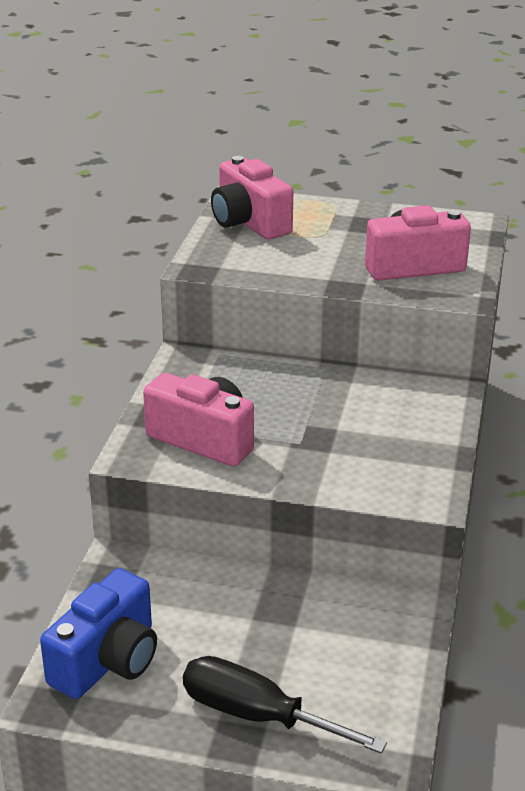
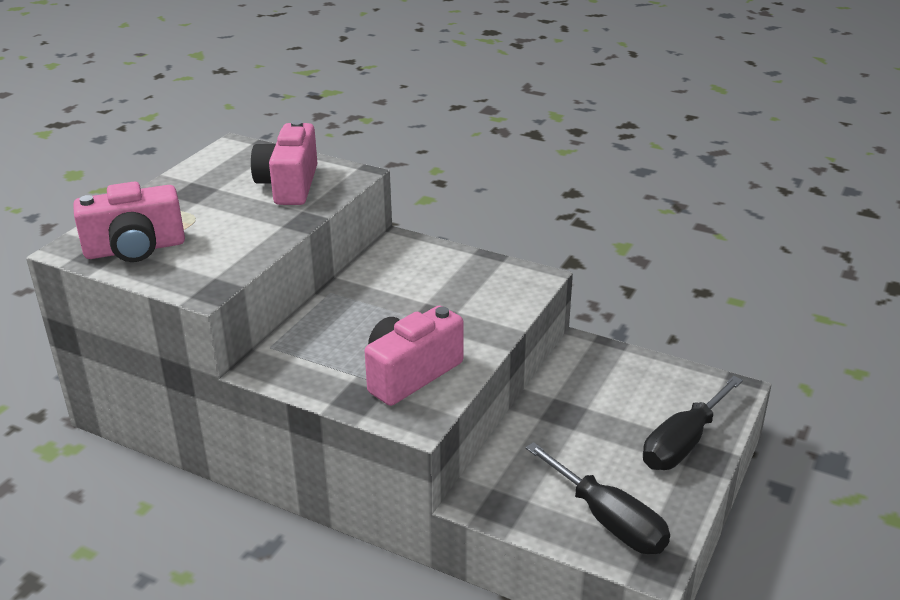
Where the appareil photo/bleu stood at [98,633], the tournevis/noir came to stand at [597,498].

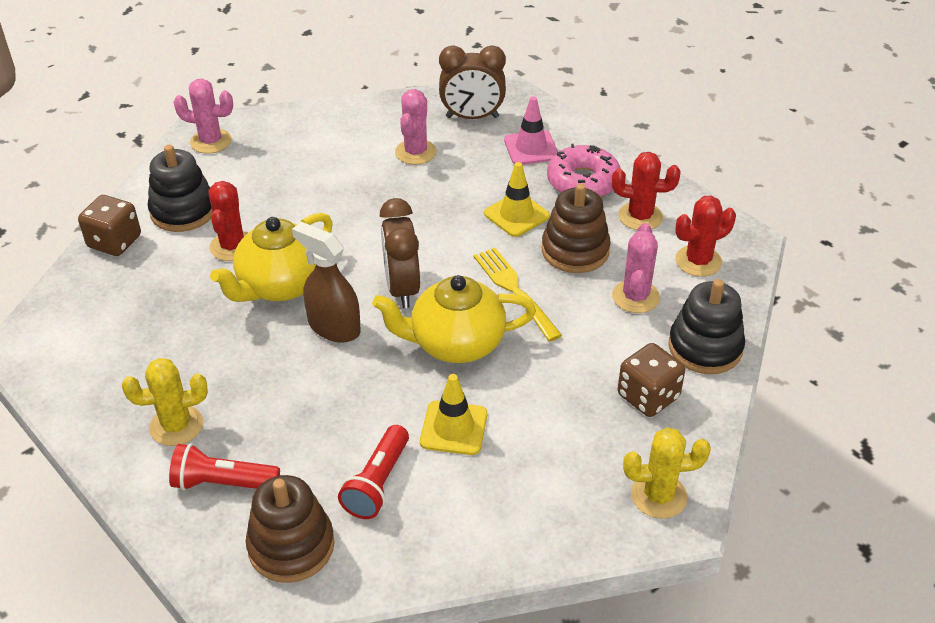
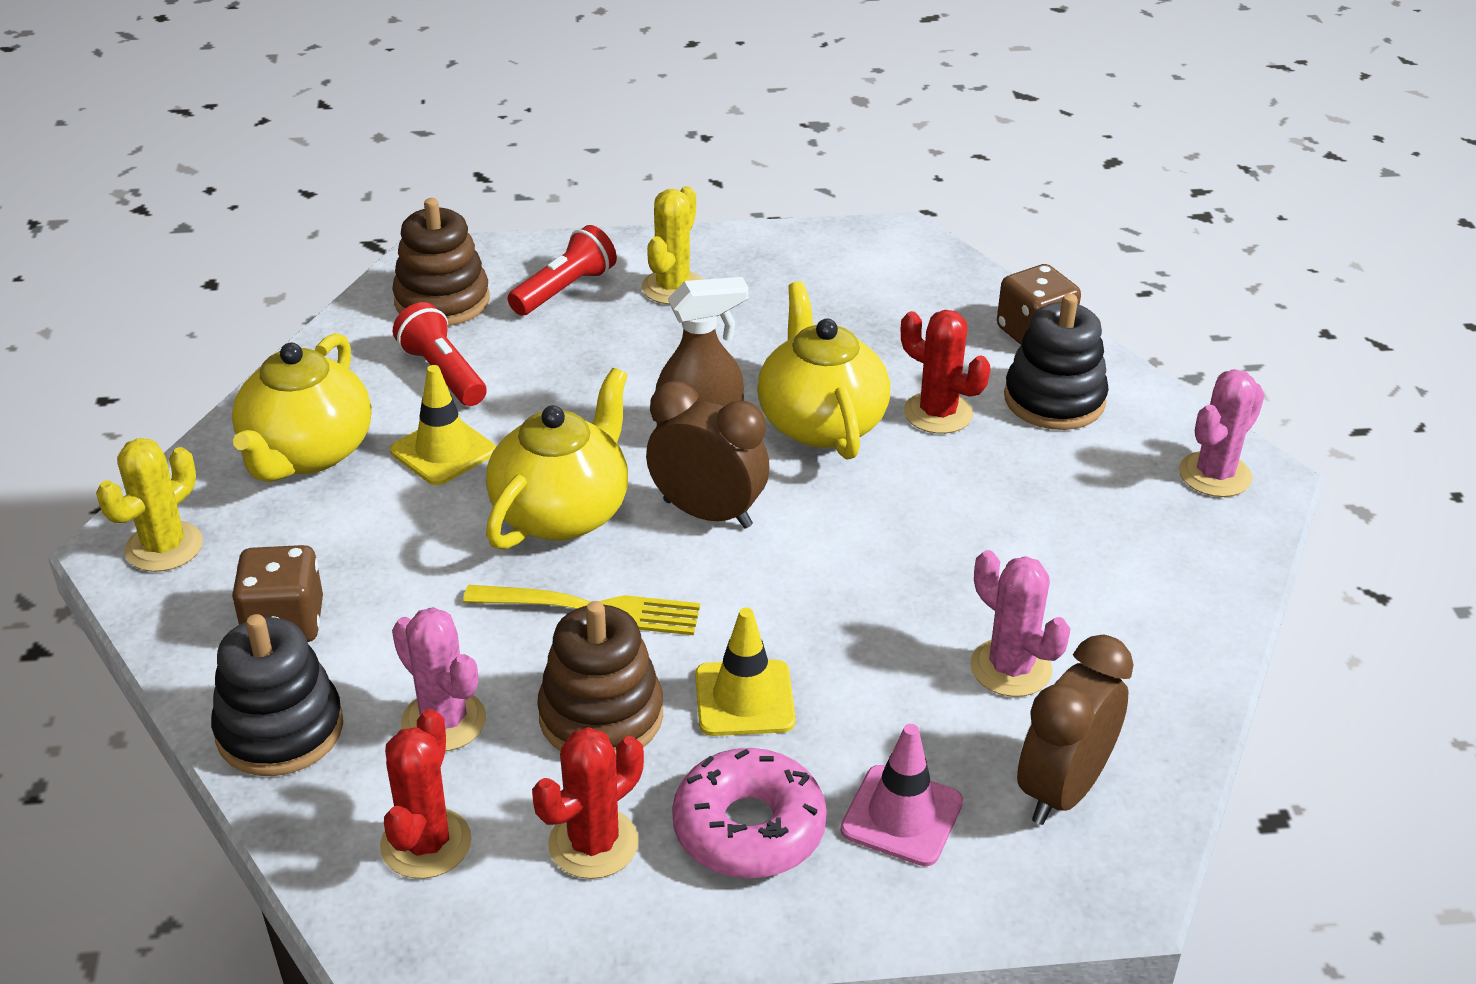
The second view gained the théière/jaune at [301,407].

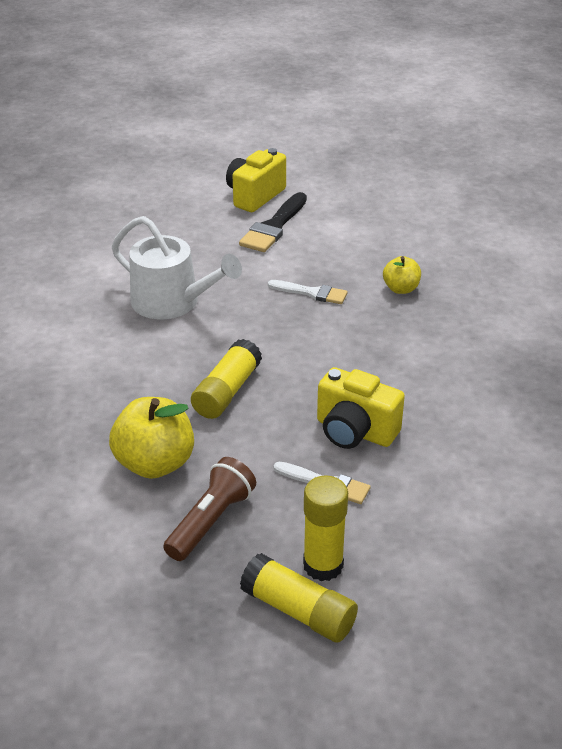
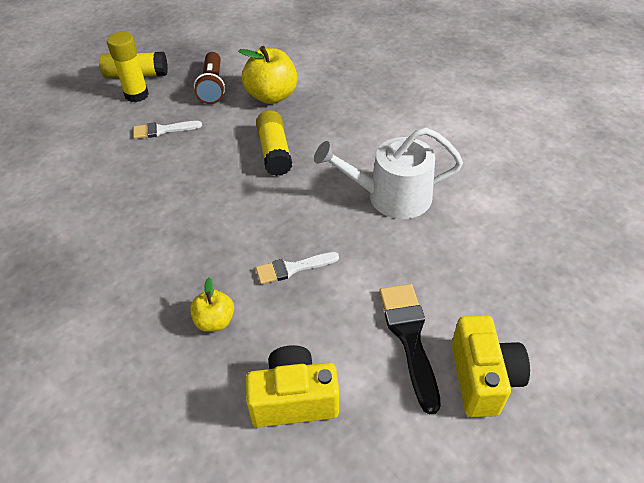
The appareil photo/jaune ended up elsewhere, having gone from [361,408] to [292,386].

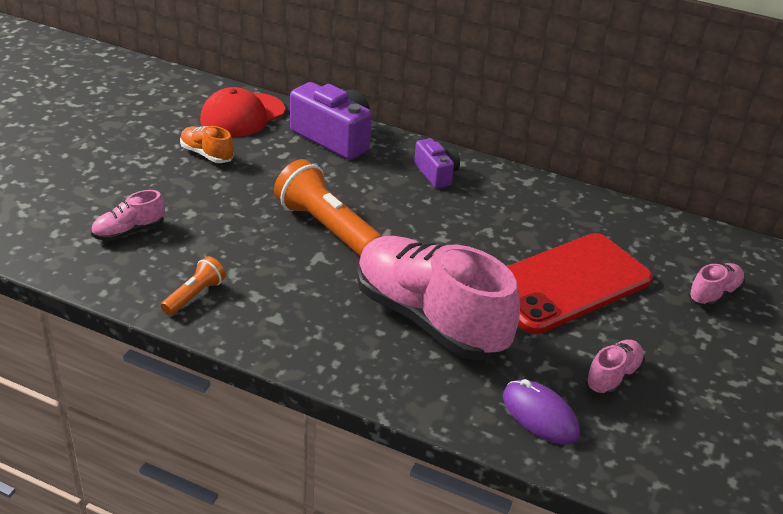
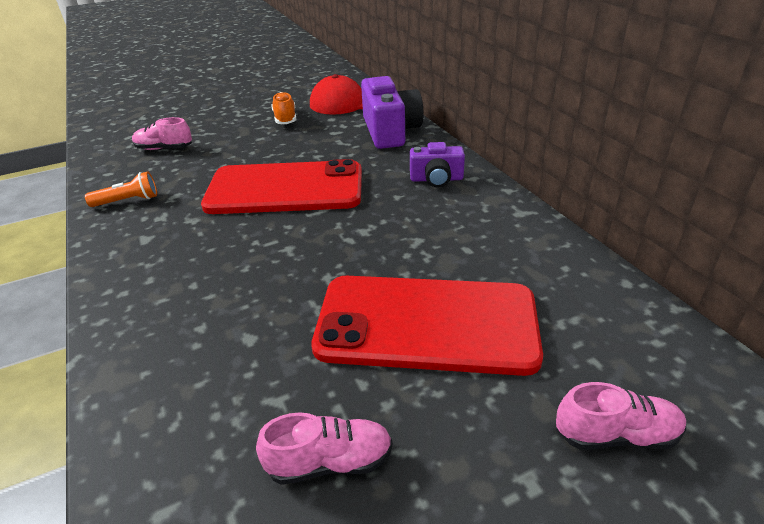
Where the lampe de poche/orange stood at [328,208], the téléphone/rouge came to stand at [281,186].
The second view lost the chaussure/rose at [438,298].
The appareil photo/violet at [437,163] ended up facing another way, 75 degrees clockwise from before.
The second view lost the souris/violet at [541,411].

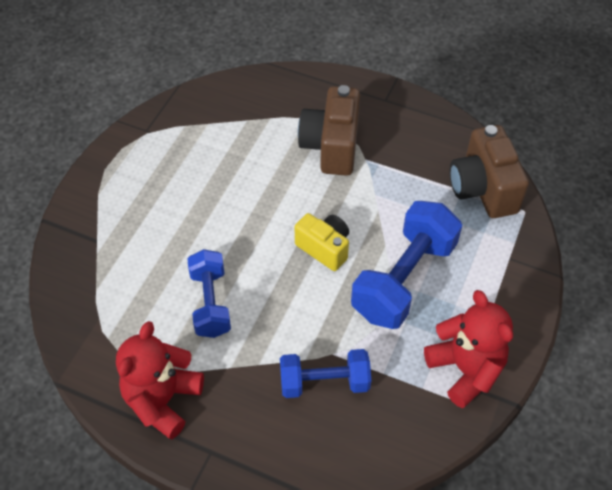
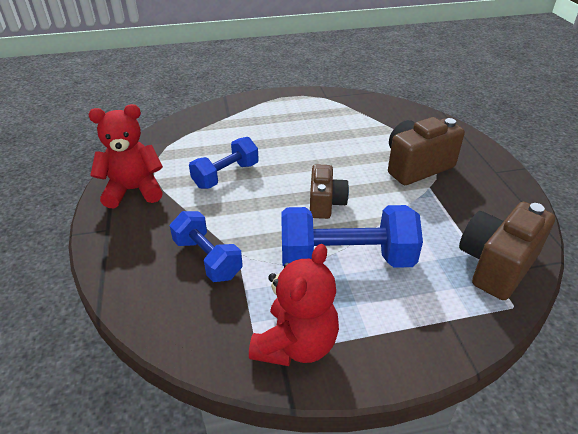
What was the appareil photo/jaune at [322,242] turned into the appareil photo/marron at [329,191].

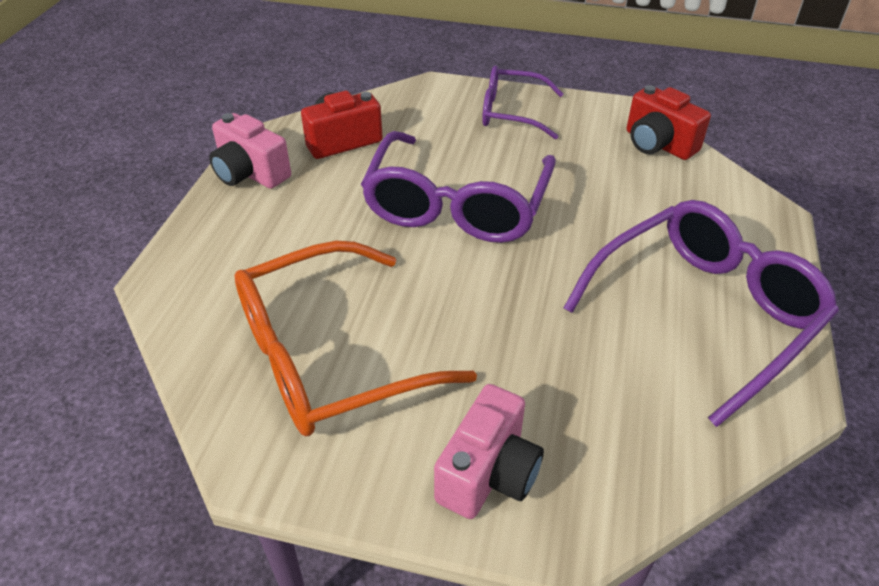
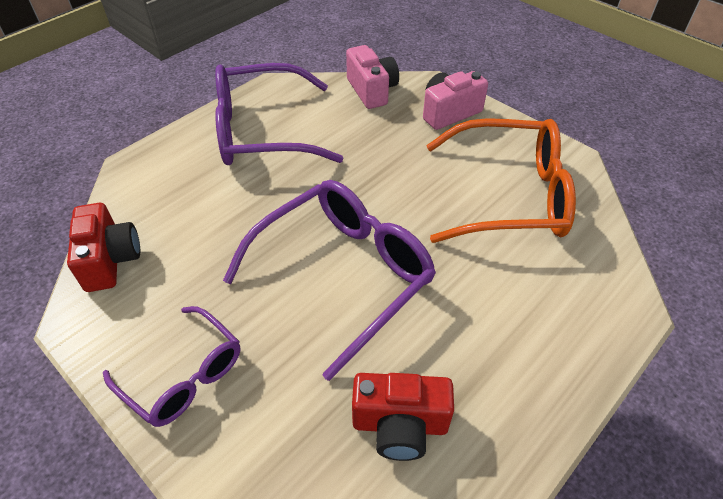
The appareil photo/rose ended up elsewhere, having gone from [250,151] to [372,77].

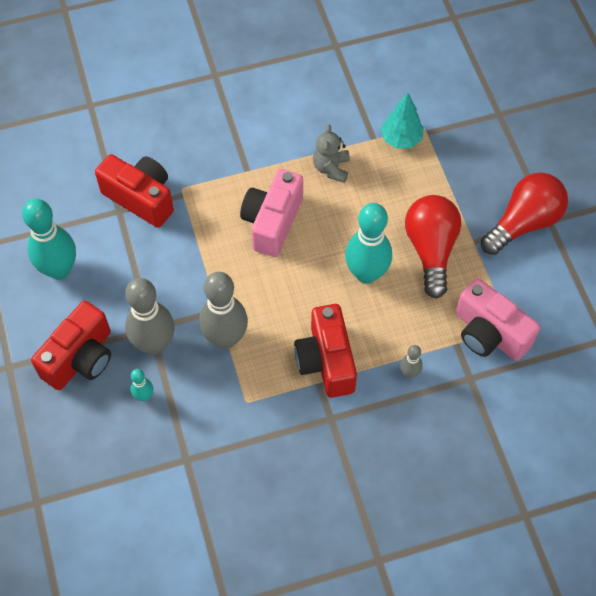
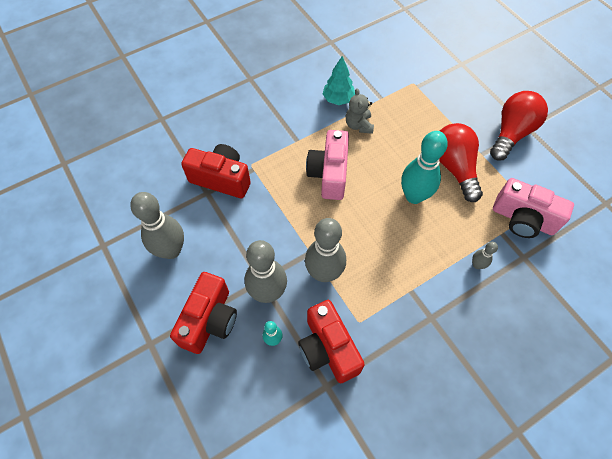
What was the quille/turquoise at [49,239] turned into the quille/gris at [157,225].
The appareil photo/rouge ended up elsewhere, having gone from [325,351] to [331,341].
The arbre/turquoise ended up elsewhere, having gone from [402,121] to [339,80].

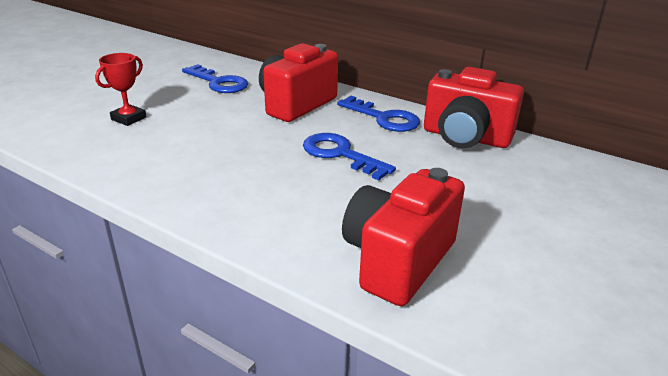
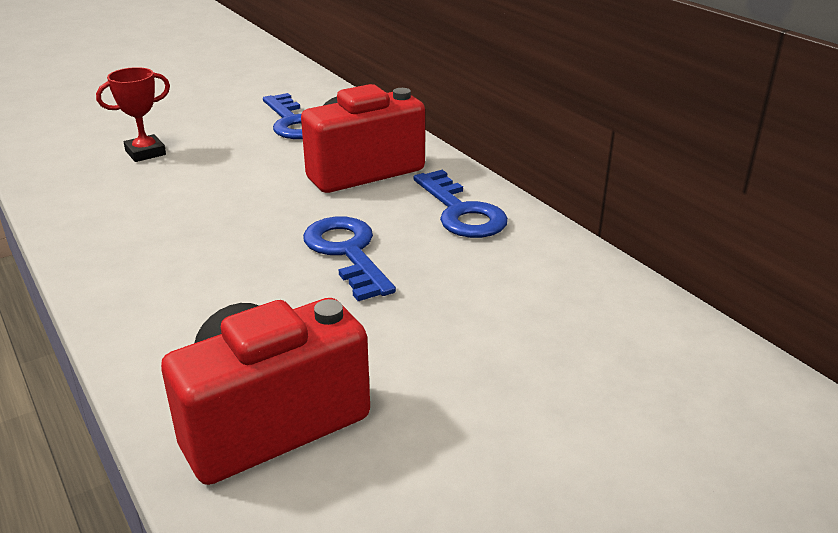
The second view lost the appareil photo/rouge at [474,107].

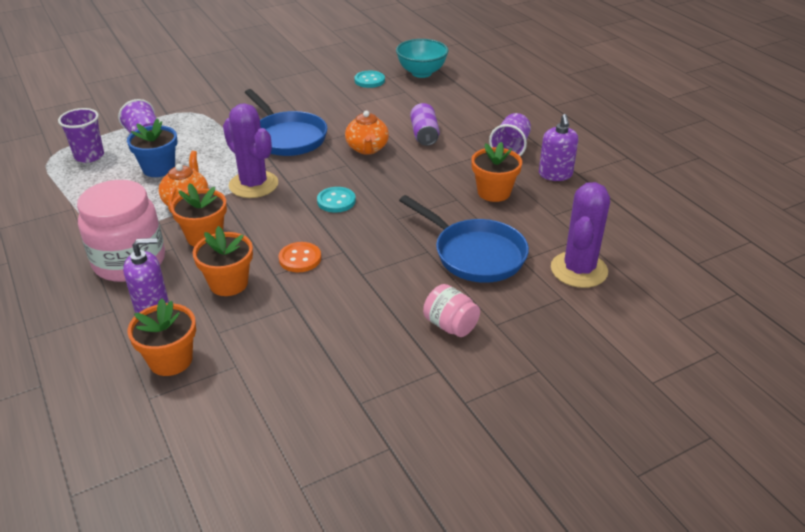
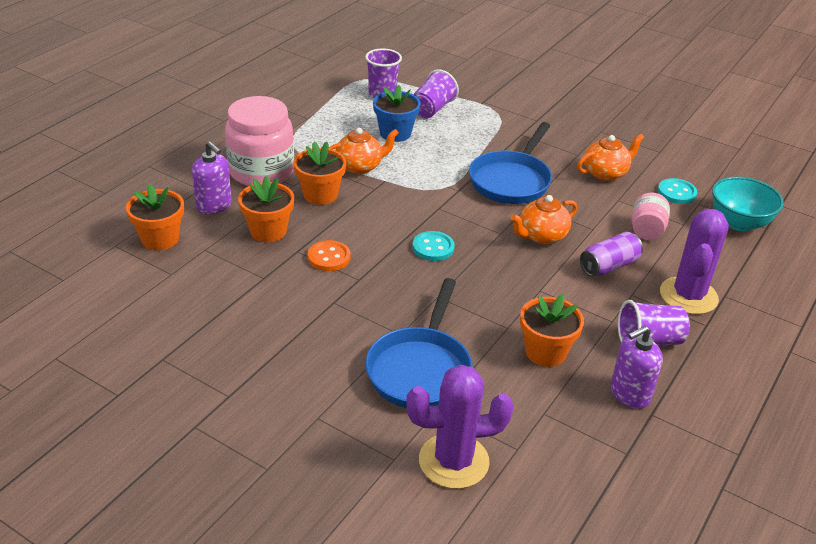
The cactus/violet ended up elsewhere, having gone from [250,150] to [694,261].
The bocal/rose ended up elsewhere, having gone from [451,310] to [651,216].
The second view gained the théière/orange at [610,157].

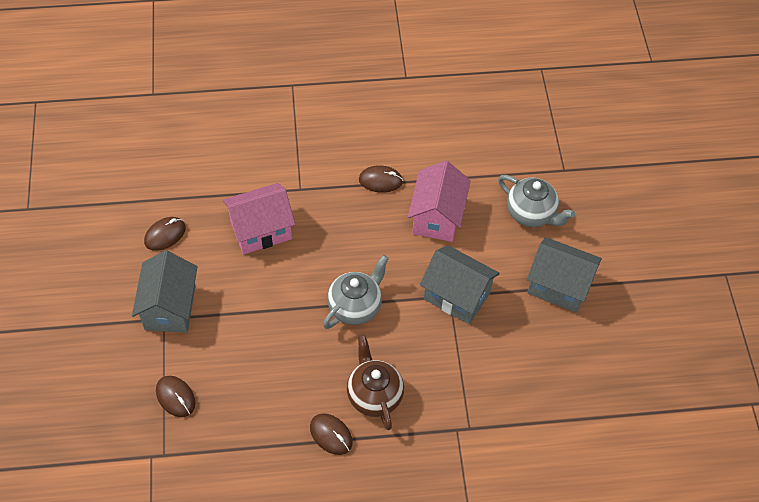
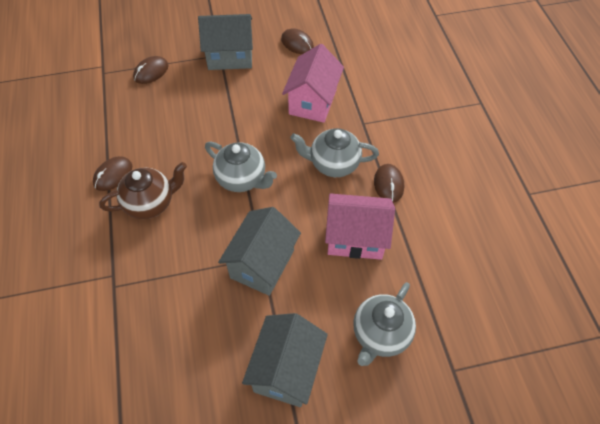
The maison/rose at [259,218] ended up facing another way, 45 degrees clockwise from before.
The second view gained the théière/gris at [334,152].

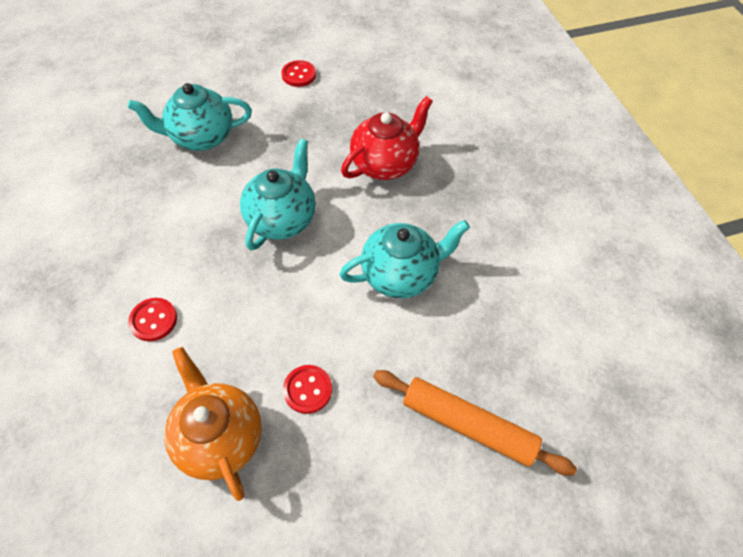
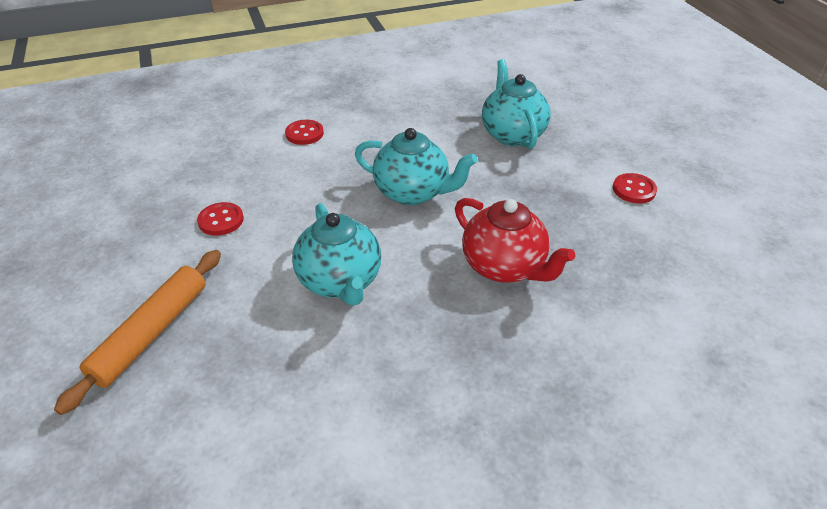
The second view lost the théière/orange at [213,424].

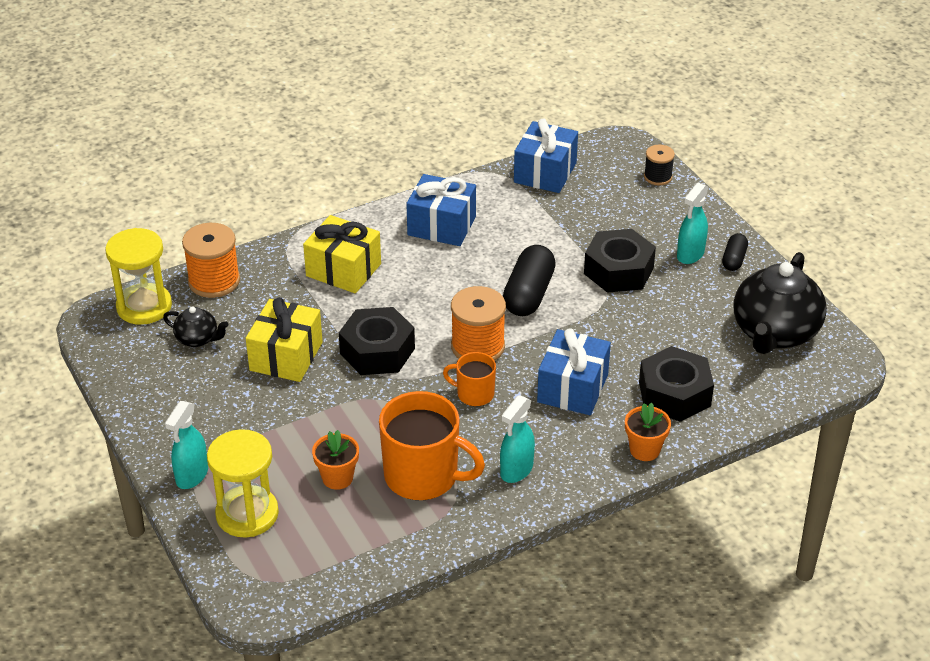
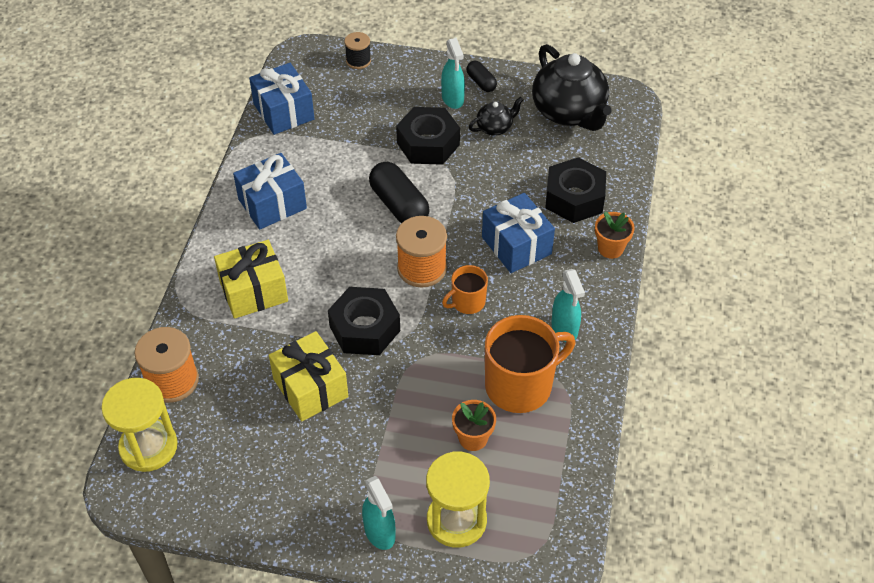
The théière/noir ended up elsewhere, having gone from [195,327] to [496,116].

